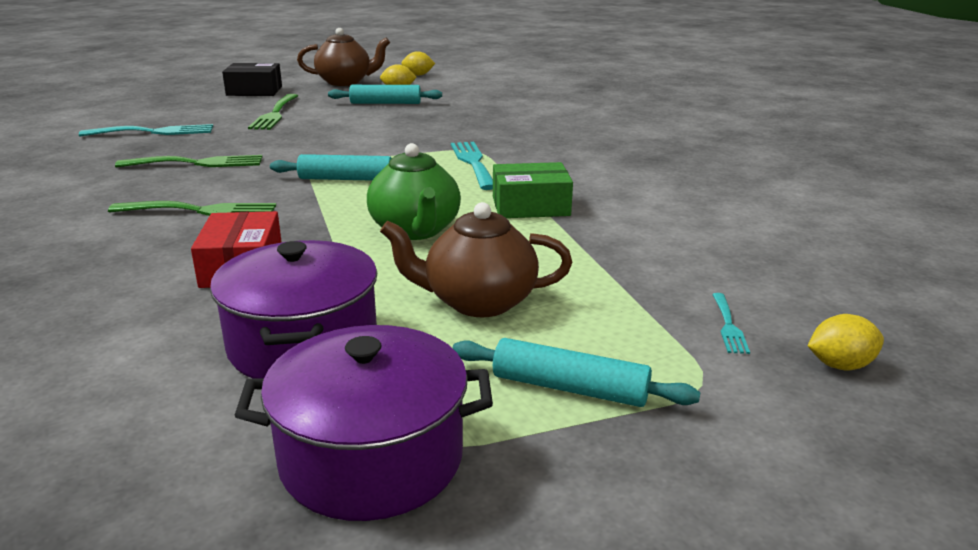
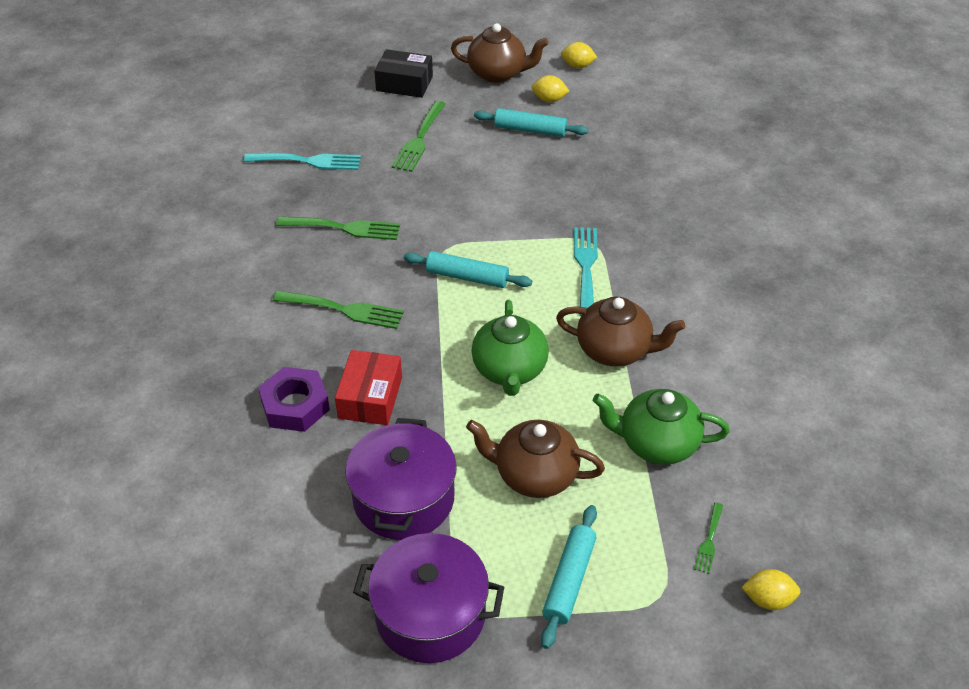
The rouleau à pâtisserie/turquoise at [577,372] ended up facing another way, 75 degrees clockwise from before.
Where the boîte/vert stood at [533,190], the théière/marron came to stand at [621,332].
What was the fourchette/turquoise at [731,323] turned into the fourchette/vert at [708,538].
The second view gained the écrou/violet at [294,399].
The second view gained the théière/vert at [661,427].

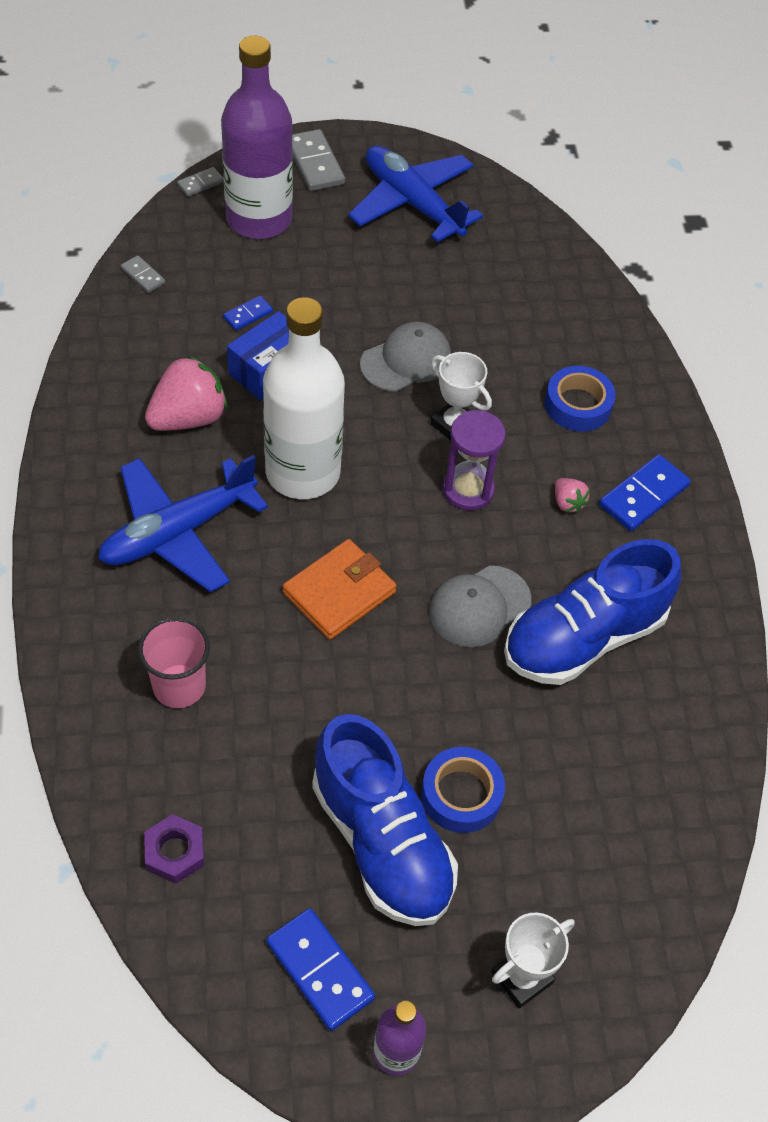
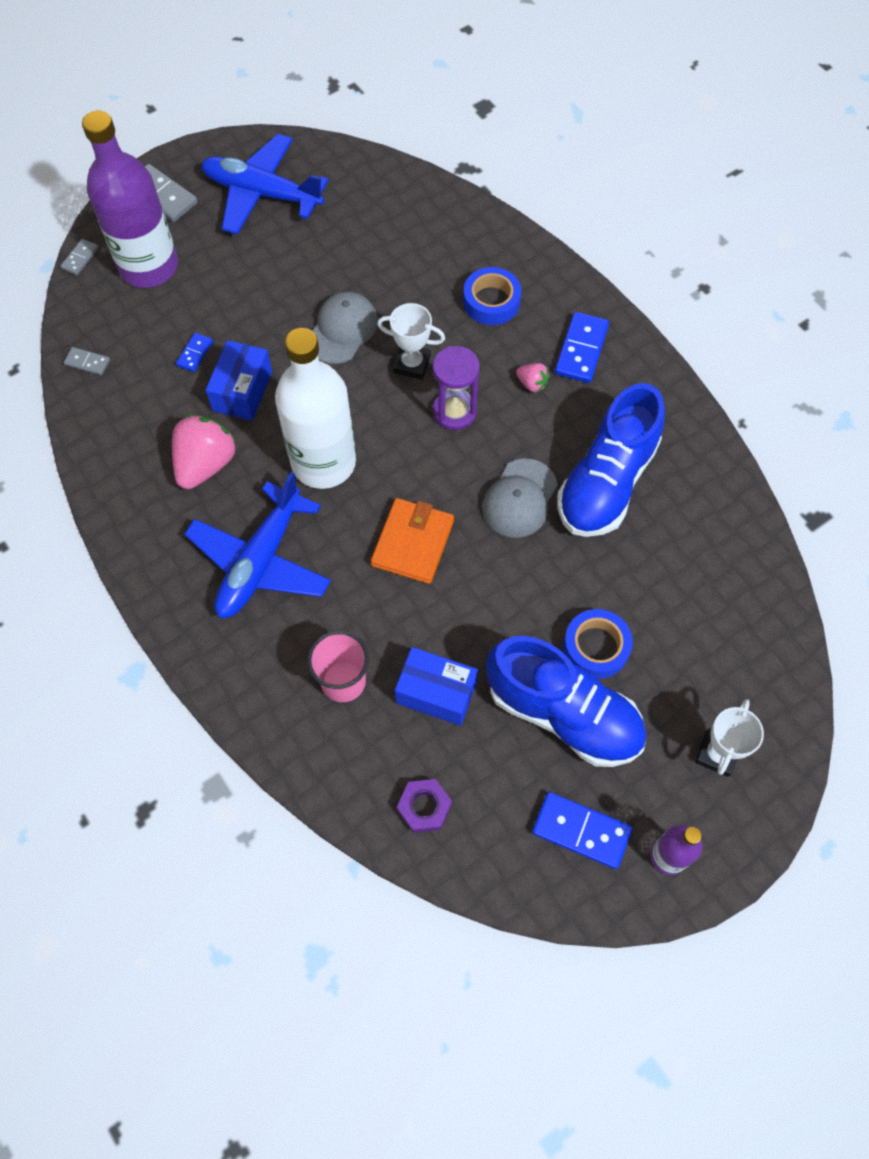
The second view gained the boîte/bleu at [436,686].

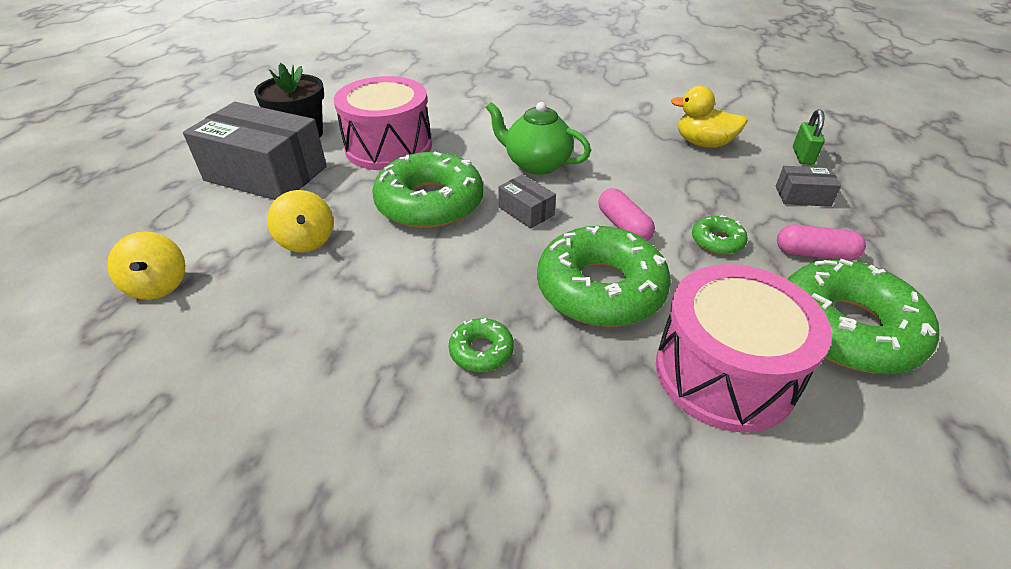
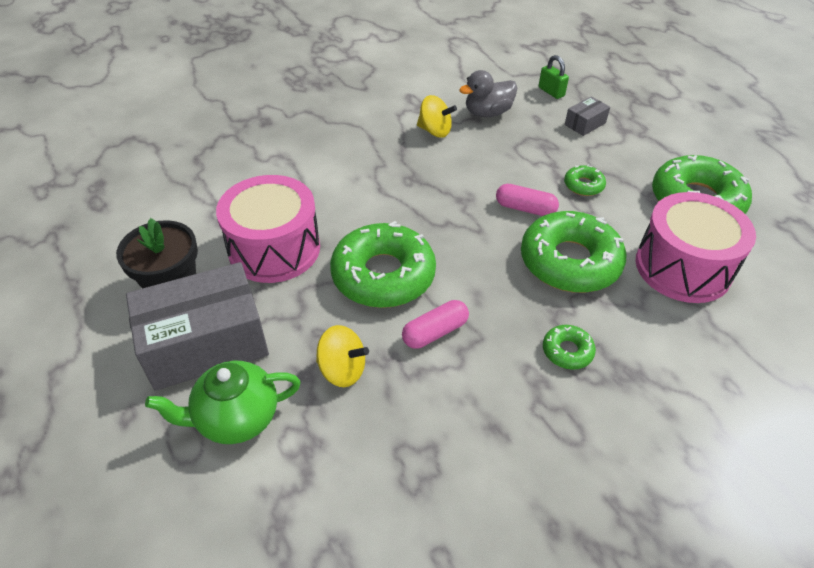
The toupie/jaune ended up elsewhere, having gone from [146,266] to [437,116].
The théière/vert ended up elsewhere, having gone from [538,138] to [223,402].
The second view lost the boîte/gris at [527,201].
What was the canard/jaune at [709,117] turned into the canard/gris at [488,93].
The gélule/rose ended up elsewhere, having gone from [821,242] to [435,324].

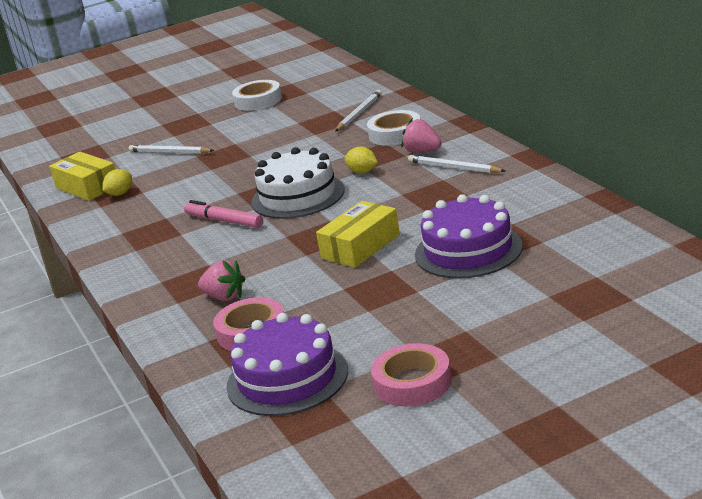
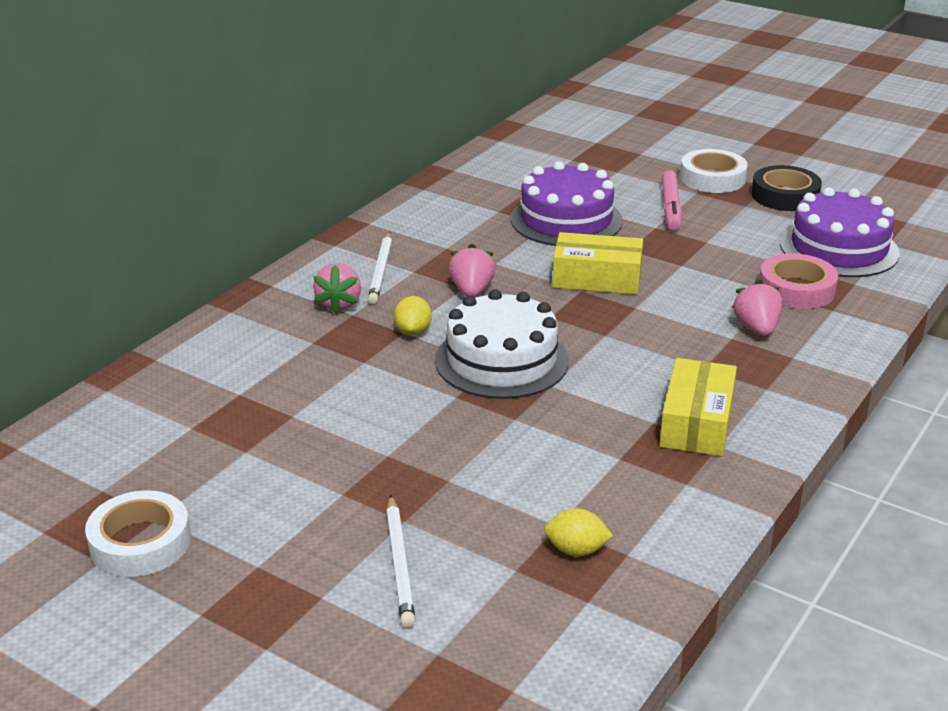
The boîte/jaune ended up elsewhere, having gone from [82,176] to [698,407].
The feutre/rose ended up elsewhere, having gone from [223,214] to [672,200].
The second view lost the crayon/blanc at [358,111].
The ruban adhésif/blanc ended up elsewhere, having gone from [393,128] to [714,171].
What was the ruban adhésif/rose at [411,374] turned into the ruban adhésif/noir at [786,188].
The second view gained the fraise/rose at [472,270].

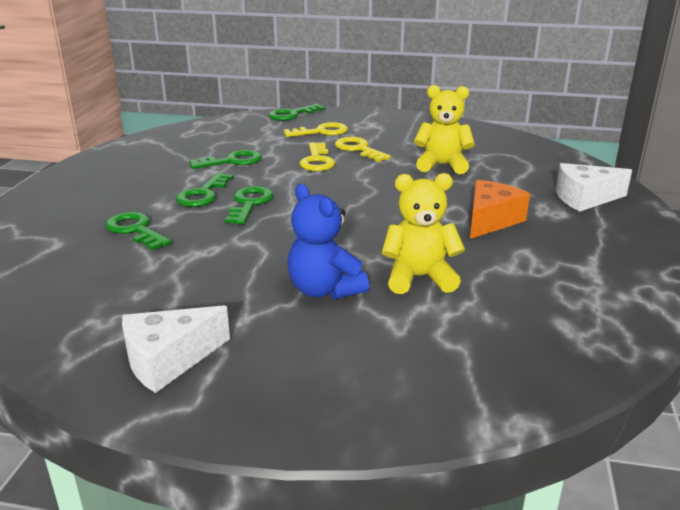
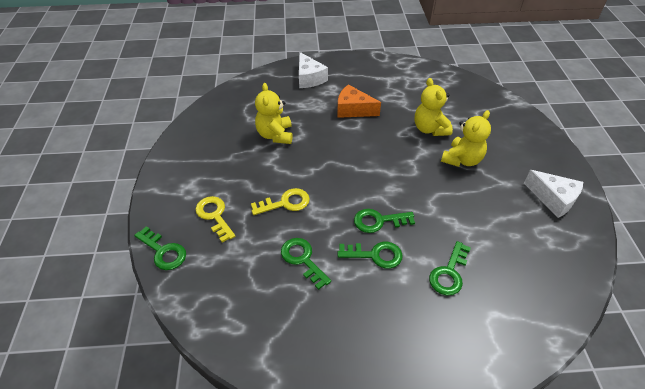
What was the ours en peluche/bleu at [328,242] turned into the ours en peluche/jaune at [466,138].
The second view lost the clé/jaune at [363,149].

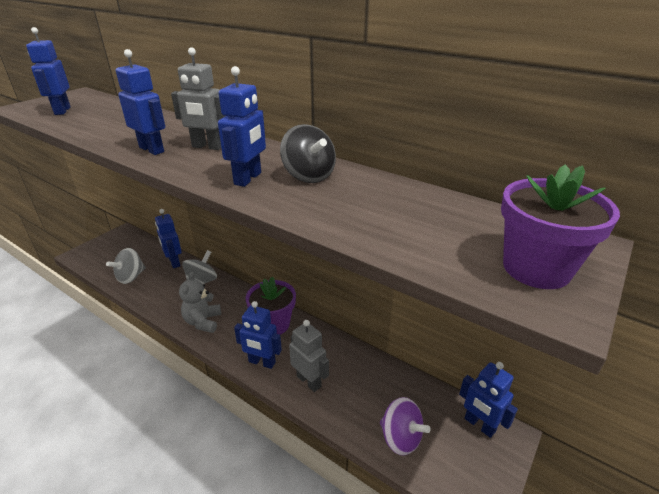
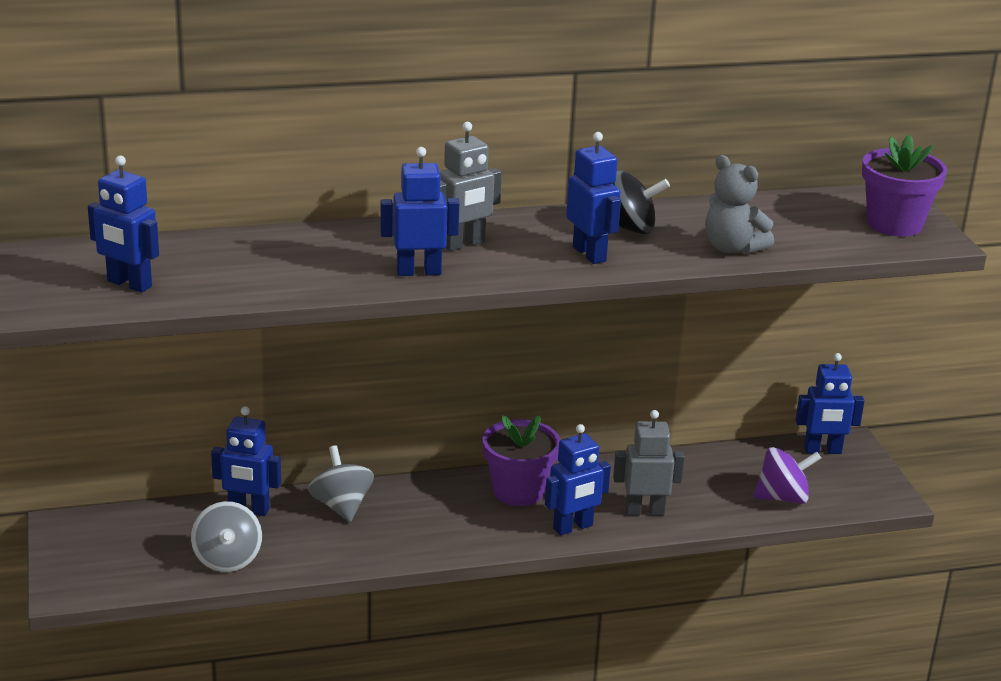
The ours en peluche/gris ended up elsewhere, having gone from [200,302] to [739,205].

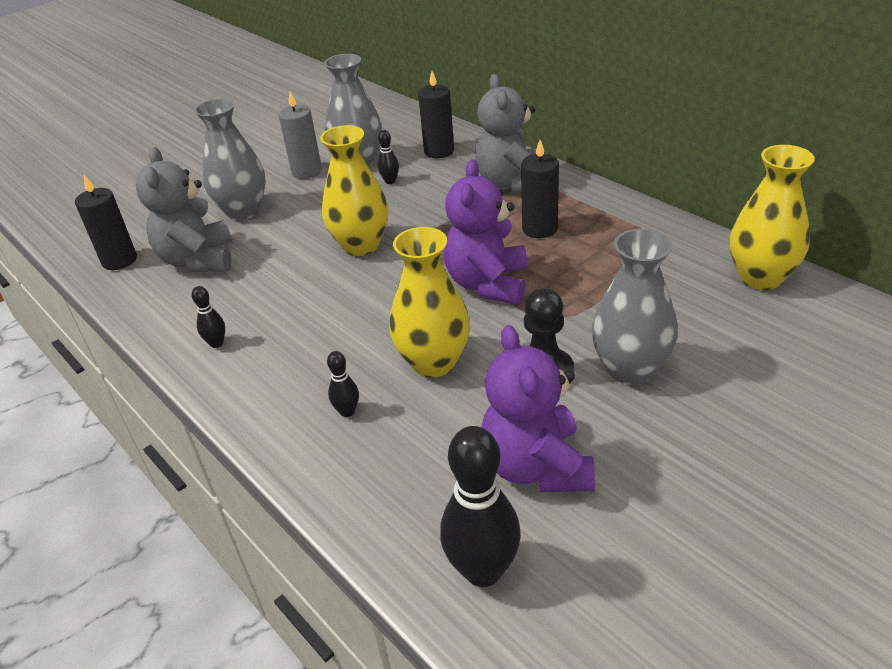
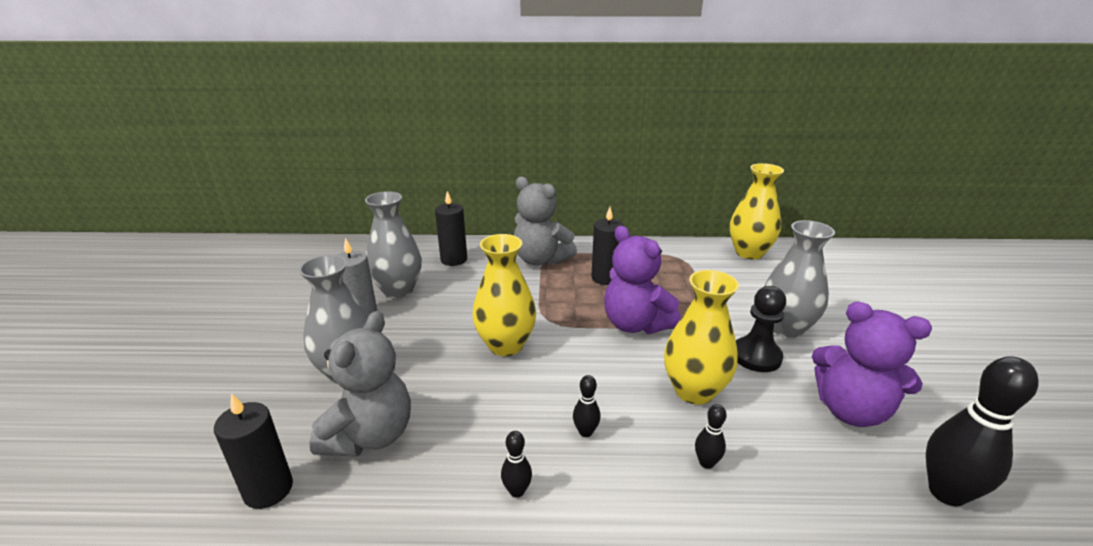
The ours en peluche/gris at [184,209] ended up facing another way, 105 degrees counterclockwise from before.
The quille/noir ended up elsewhere, having gone from [388,157] to [587,406].

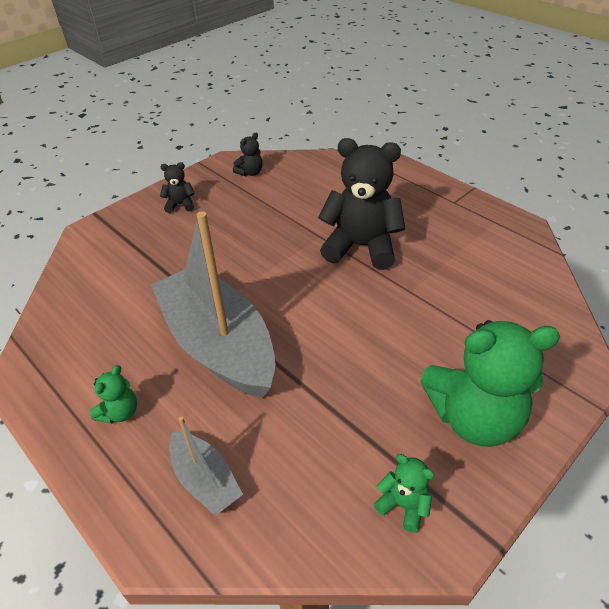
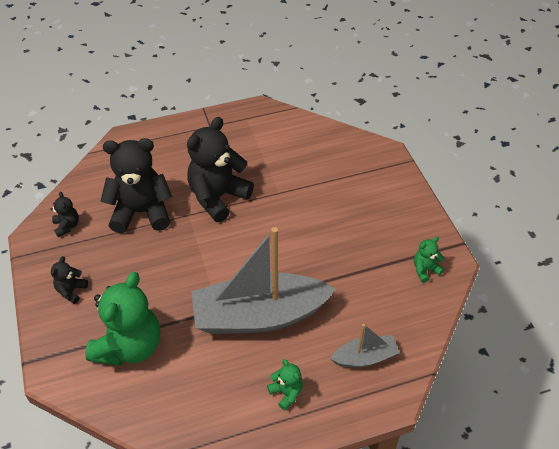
The ours en peluche/vert ended up elsewhere, having gone from [490,383] to [122,319].
The second view gained the ours en peluche/noir at [136,185].

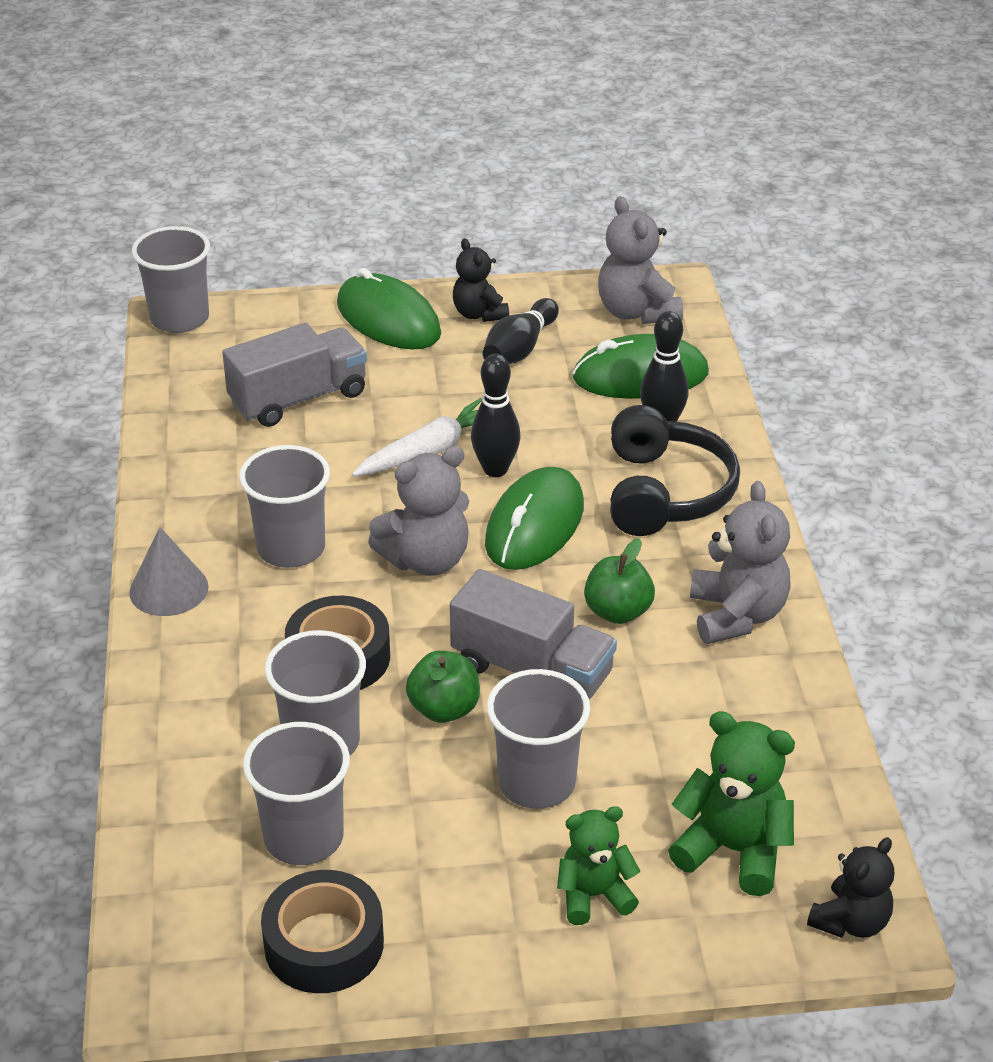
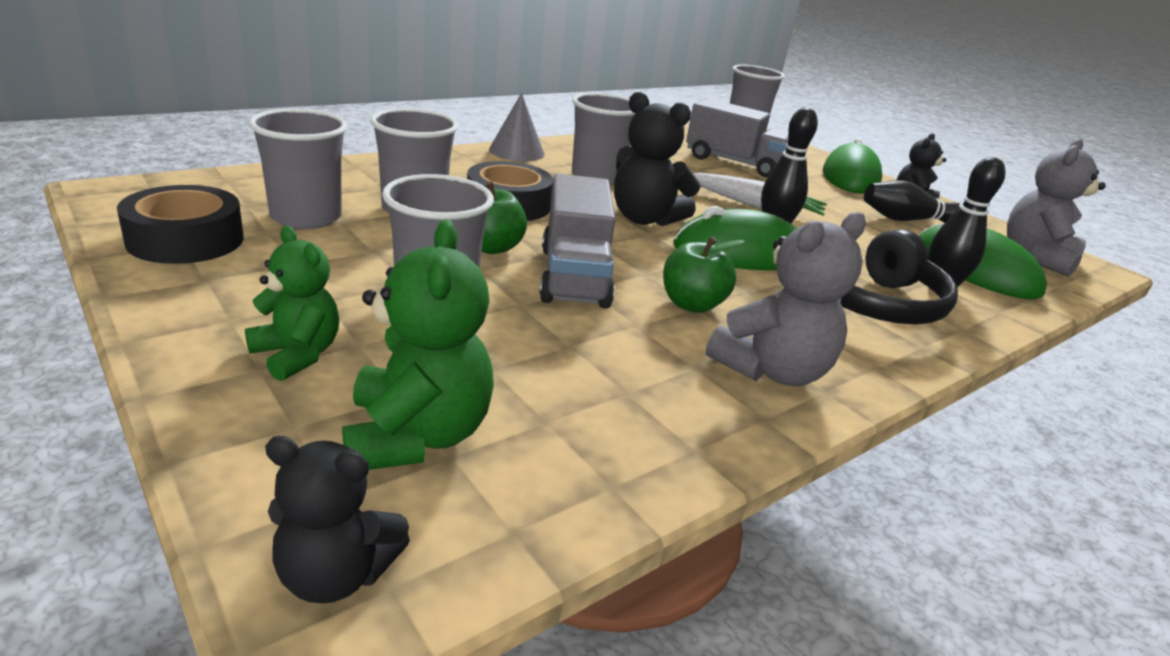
What was the ours en peluche/gris at [419,511] turned into the ours en peluche/noir at [657,159].

